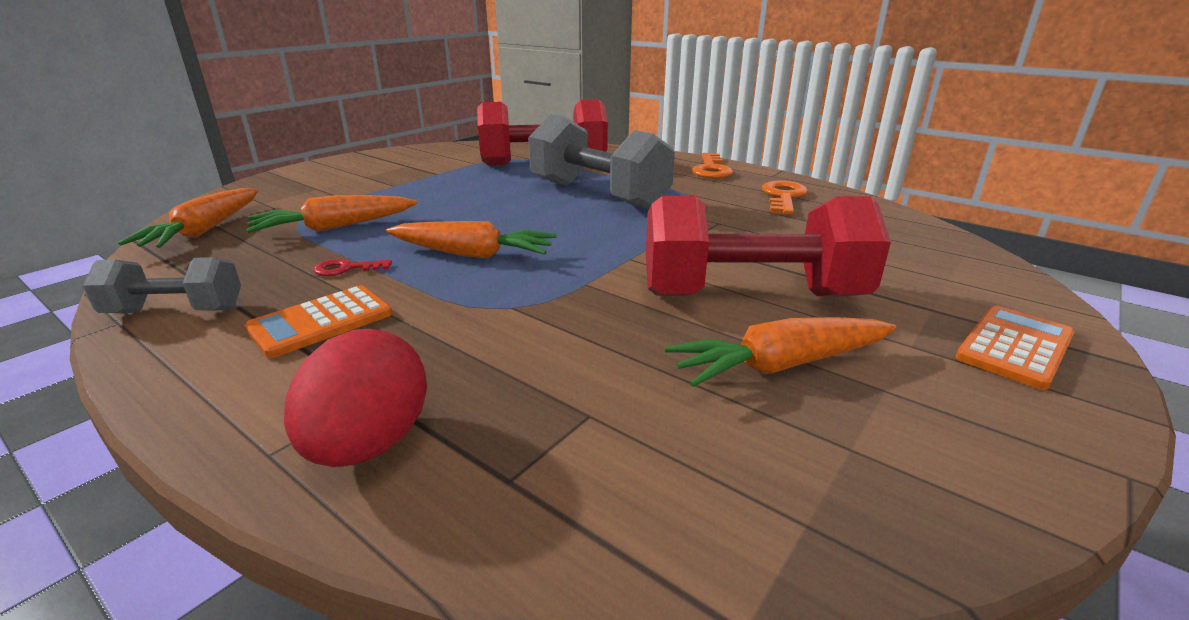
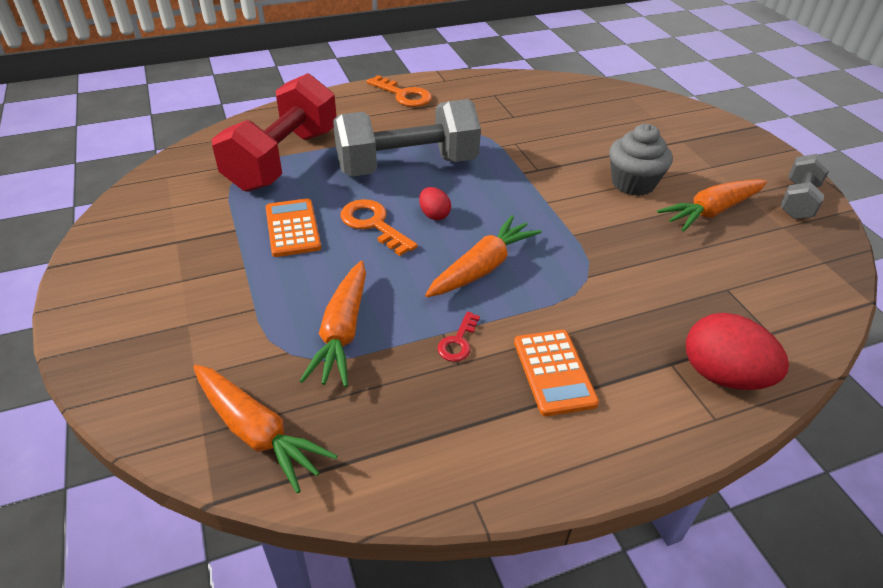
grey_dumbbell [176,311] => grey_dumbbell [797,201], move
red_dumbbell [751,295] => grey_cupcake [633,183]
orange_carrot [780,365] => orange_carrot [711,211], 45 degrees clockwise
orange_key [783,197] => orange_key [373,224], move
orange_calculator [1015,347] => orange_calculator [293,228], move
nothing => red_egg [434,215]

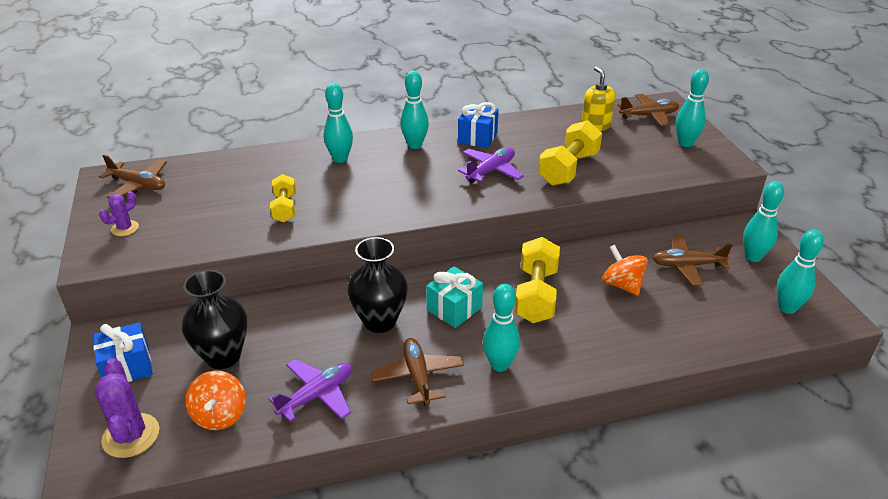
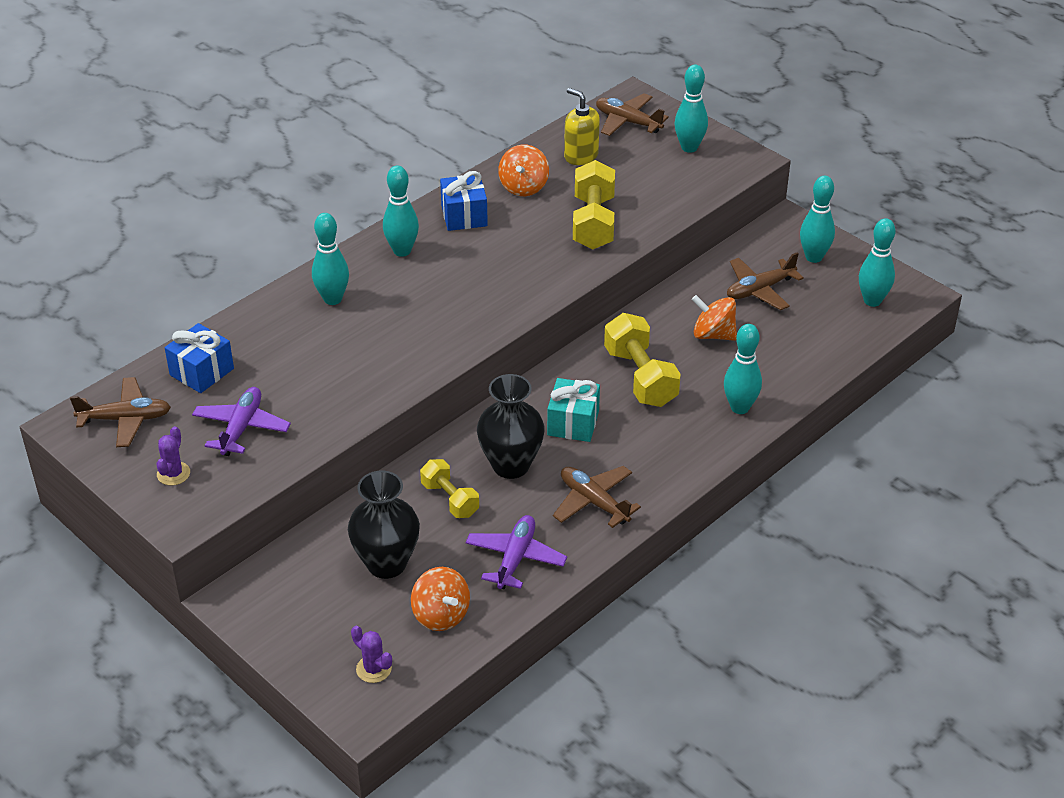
blue_gift [127,367] => blue_gift [202,372], move
purple_cactus [131,436] => purple_cactus [373,669], x0.59
yellow_dumbbell [284,208] => yellow_dumbbell [450,499], move
purple_plane [491,171] => purple_plane [241,428], move
turquoise_bowling_pin [499,365] => turquoise_bowling_pin [740,408], move
brown_plane [649,115] => brown_plane [628,122], 105 degrees counterclockwise
nothing => orange_spinning_top [523,187]

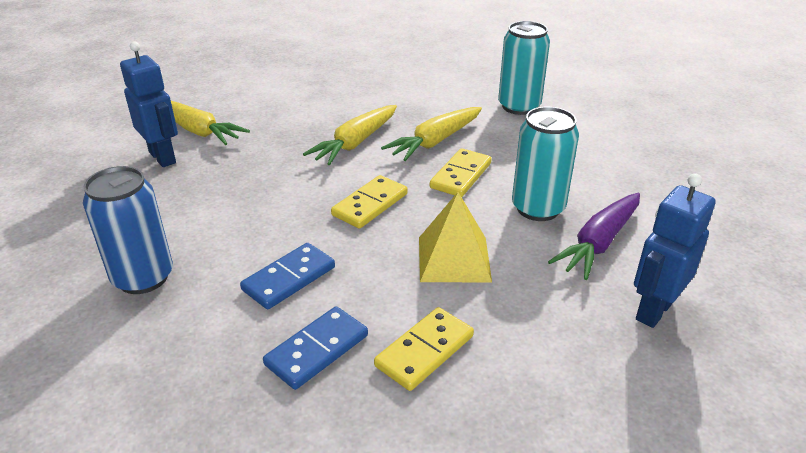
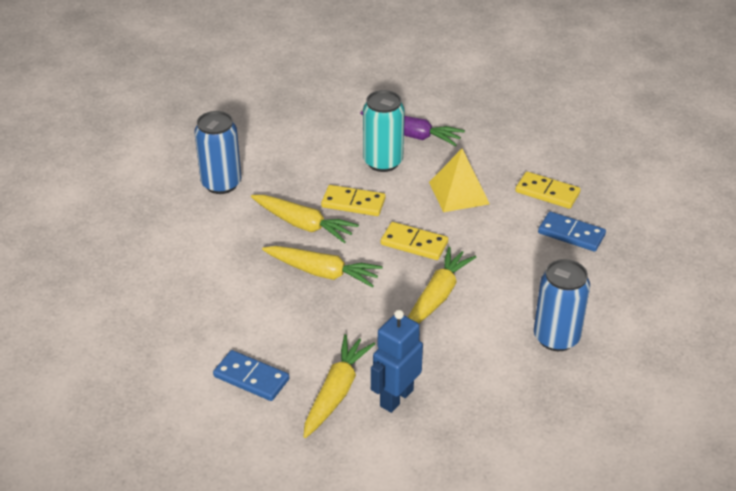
blue_domino [289,279] => blue_domino [251,378], move
turquoise_can [519,106] => blue_can [221,183]
blue_robot [653,310] => nothing
nothing => yellow_carrot [437,296]

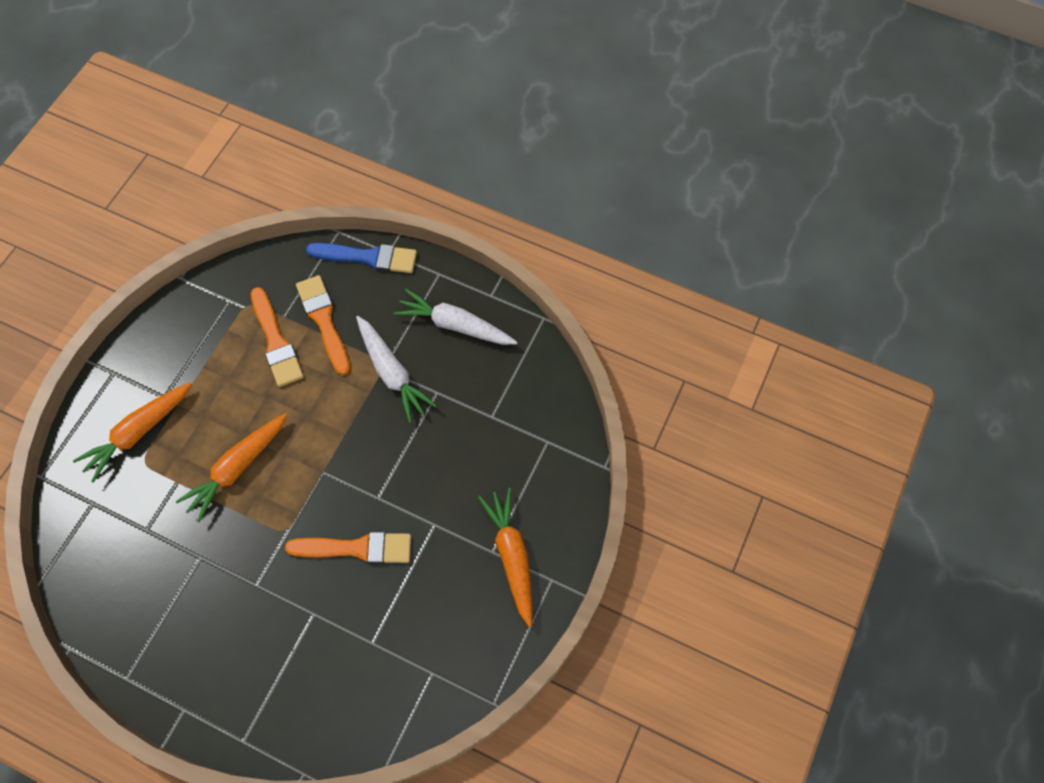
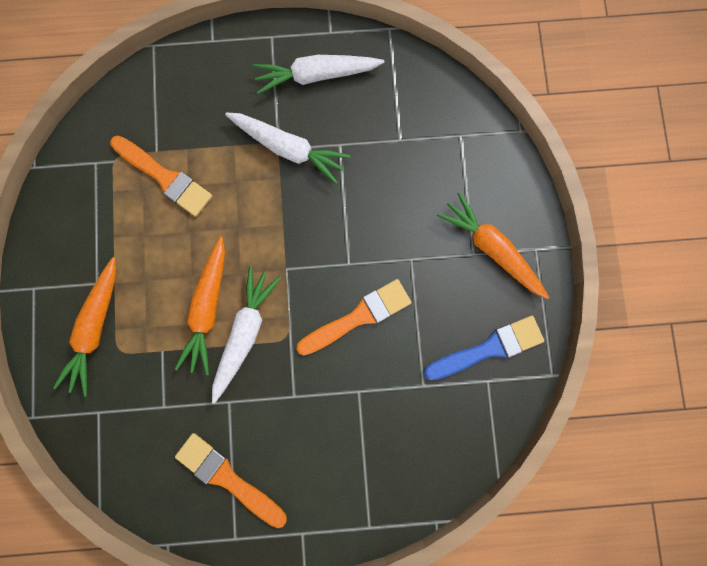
orange_brush [324,320] => orange_brush [227,478], move
blue_brush [368,257] => blue_brush [488,348], move
nothing => white_carrot [245,333]

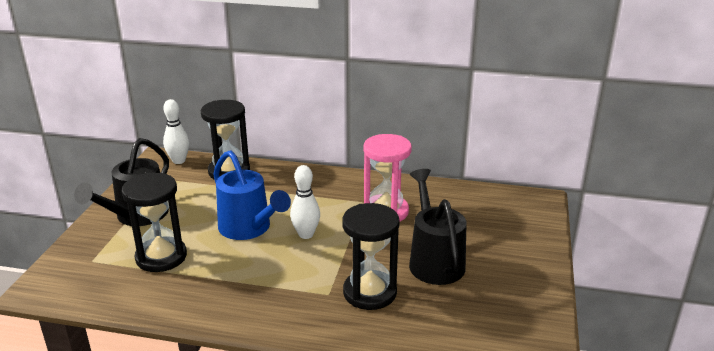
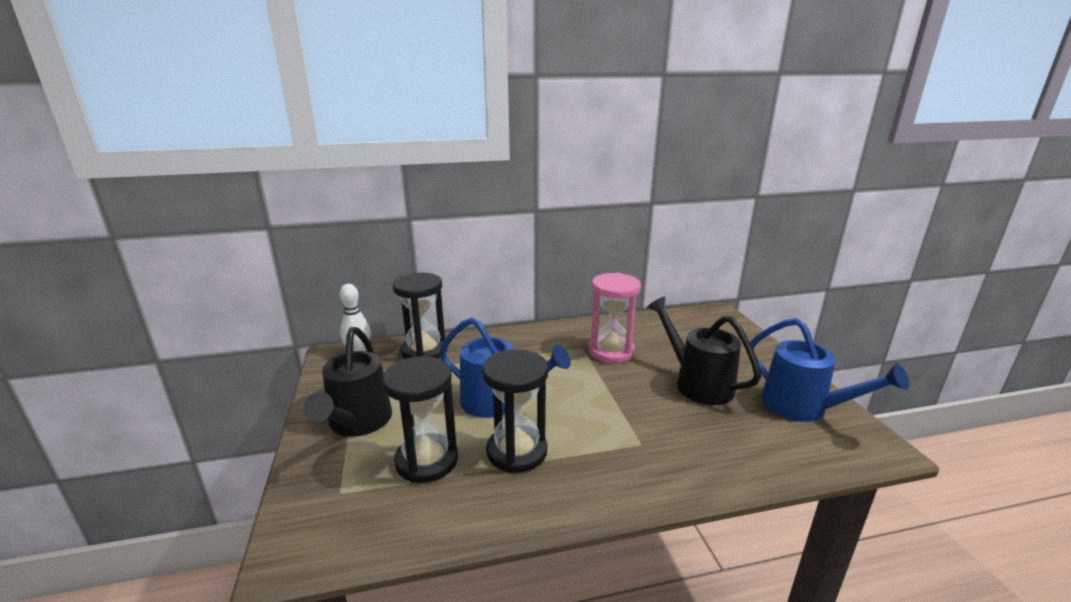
white_bowling_pin [306,234] => nothing
black_hourglass [369,292] => black_hourglass [517,451], move
nothing => blue_watering_can [803,408]

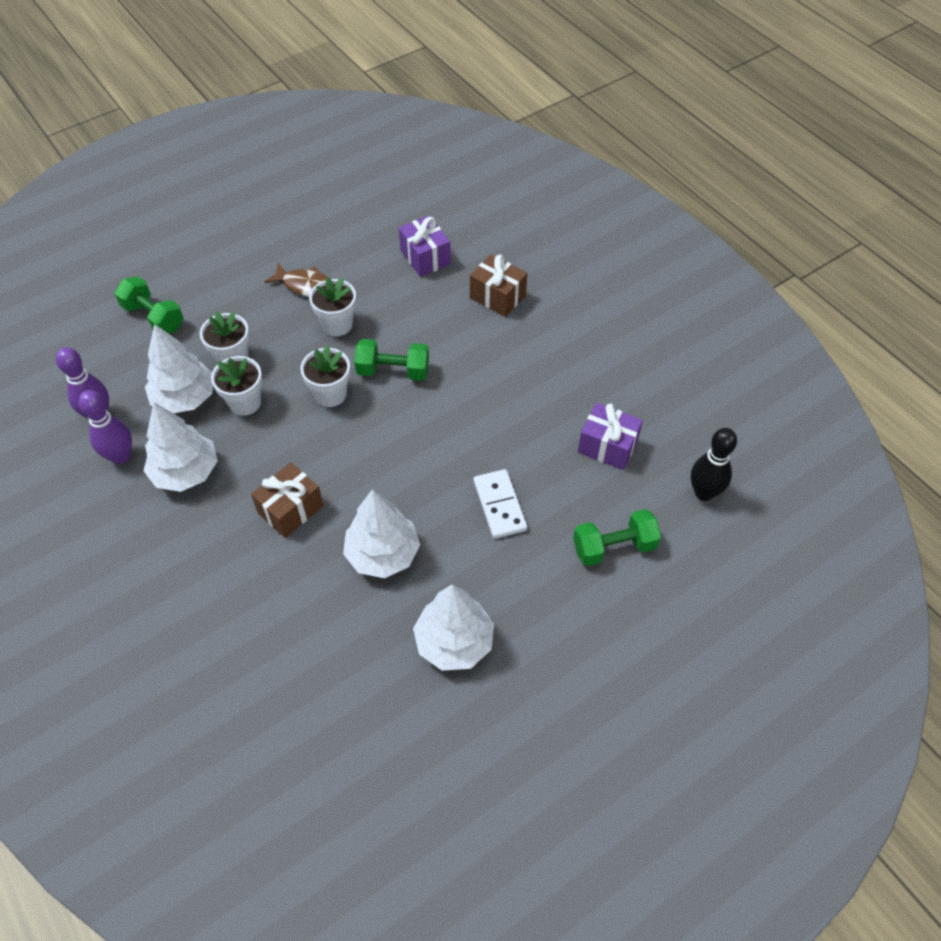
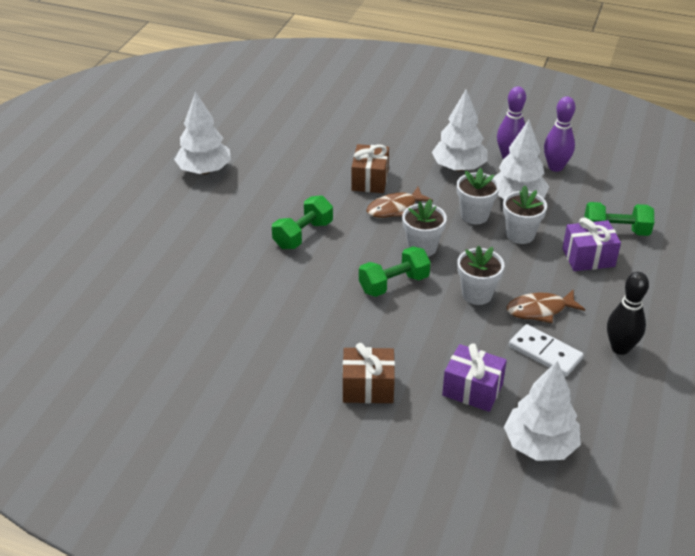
white_tree [383,554] => white_tree [540,445], move
white_domino [500,505] => white_domino [545,353], move
green_dumbbell [614,547] => green_dumbbell [303,235], move
purple_gift [607,446] => purple_gift [588,257], move
black_bowling_pin [704,492] => black_bowling_pin [620,348], move
nothing => brown_fish [395,208]

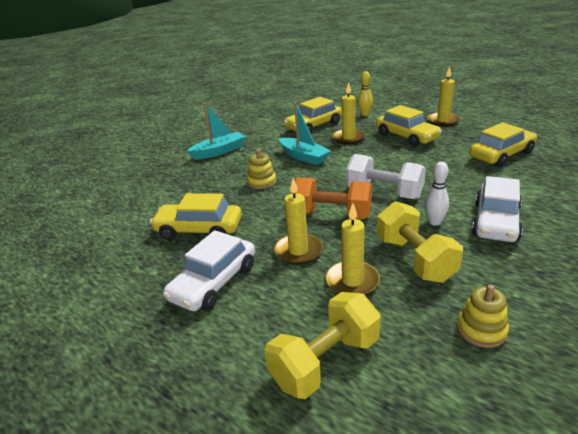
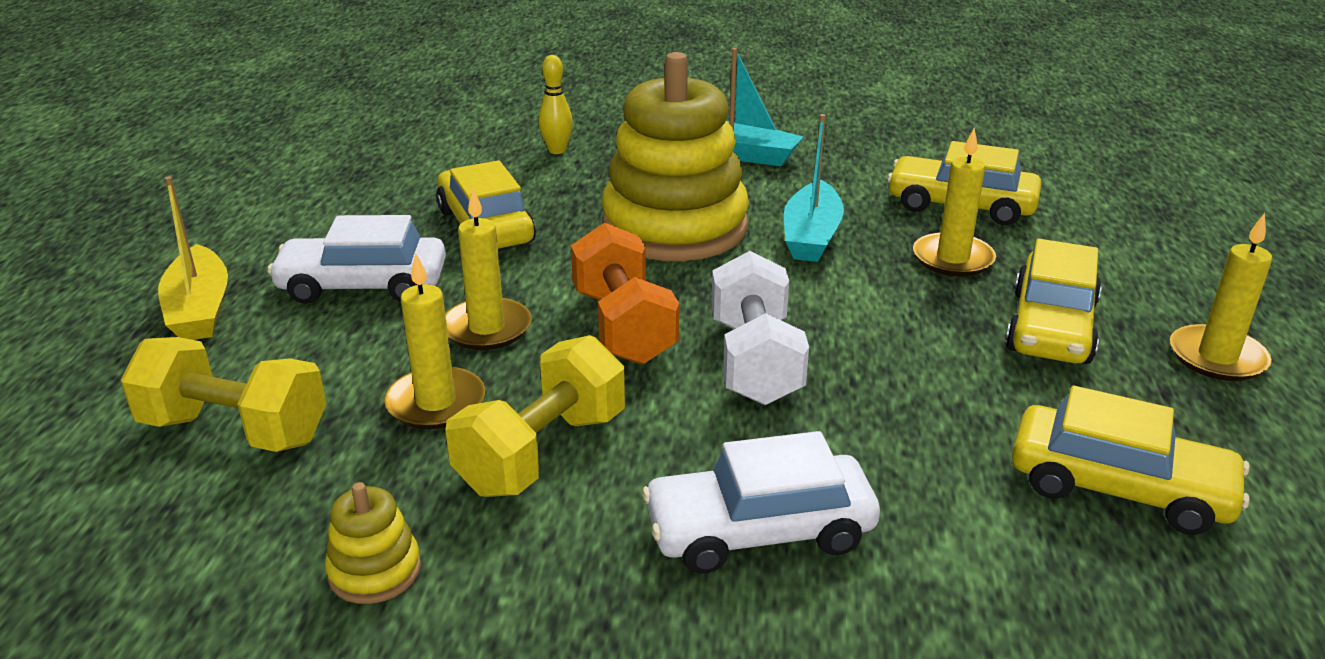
yellow_stacking_toy [262,182] => yellow_stacking_toy [675,227], x2.47
yellow_bowling_pin [365,114] => yellow_bowling_pin [557,150], move
white_bowling_pin [434,222] => nothing
nothing => yellow_boat [200,309]

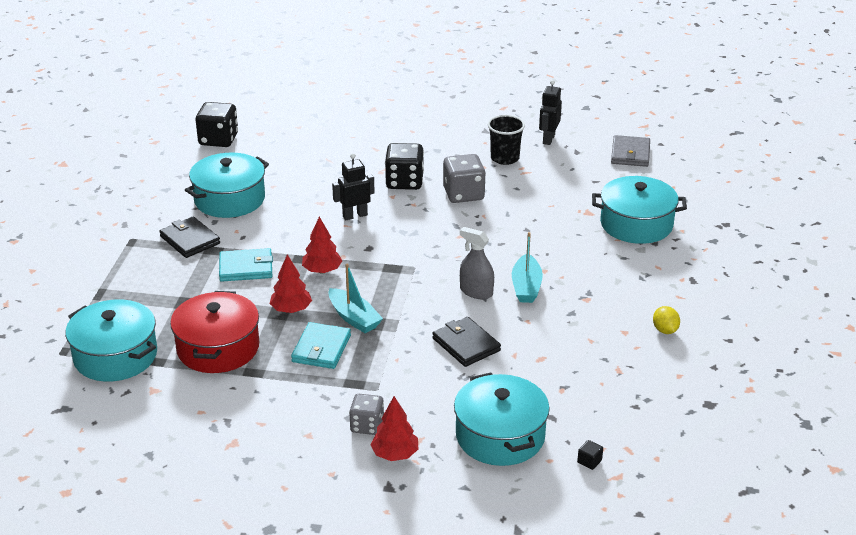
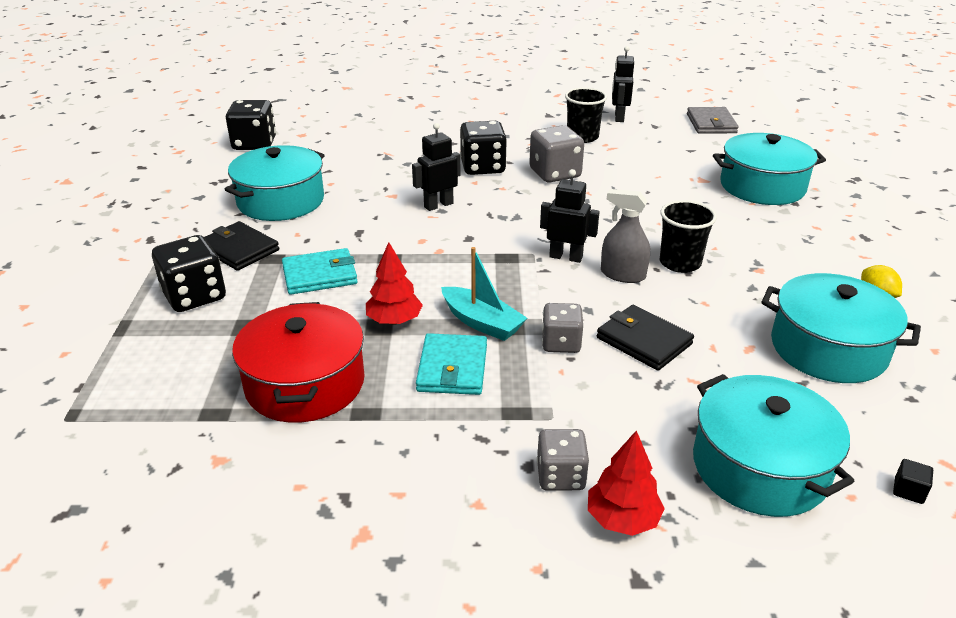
turquoise_pot [115,356] => turquoise_pot [828,348], move
red_tree [322,270] => nothing
turquoise_boat [526,287] => black_cup [680,263]
nothing => black_dice [194,296]
nothing => black_robot [566,257]
nothing => grey_dice [561,343]

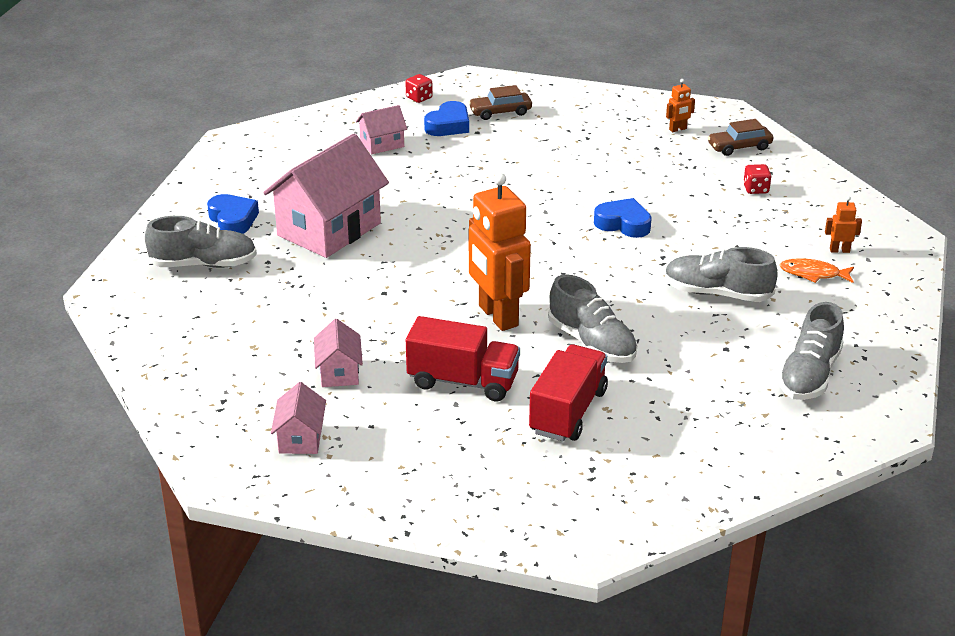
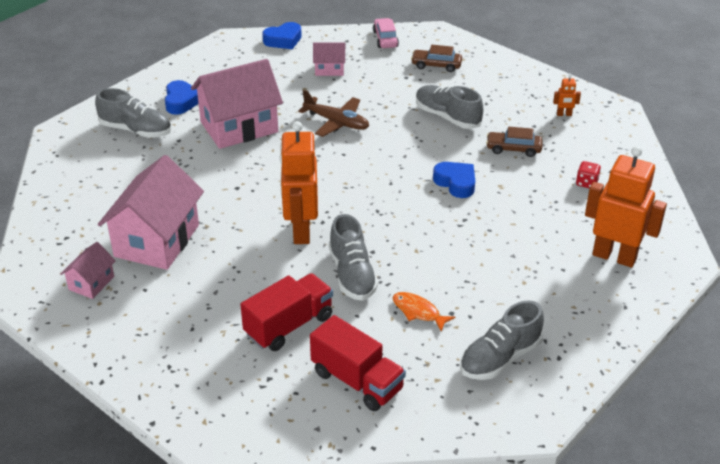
pink_house [339,372] => pink_house [157,240], x2.08
red_dice [419,98] => pink_car [385,39]
red_truck [463,381] => red_truck [357,381], move
blue_heart [448,125] => blue_heart [283,40], move
grey_shoe [717,293] => grey_shoe [447,117], move
brown_car [739,147] => brown_car [513,149], move
orange_fish [813,274] => orange_fish [418,312], move
orange_robot [839,250] => orange_robot [614,256], x2.44
nothing => brown_plane [337,122]

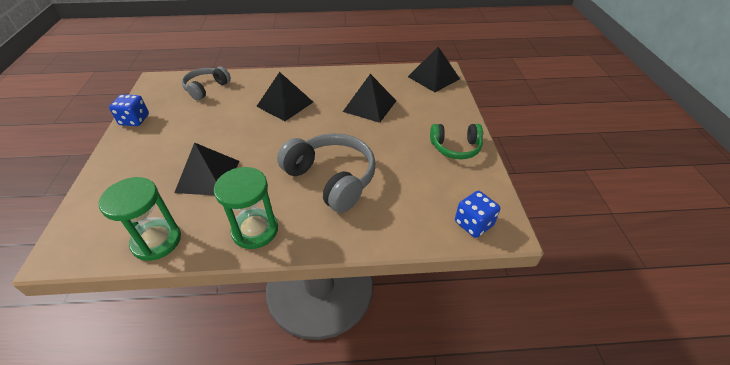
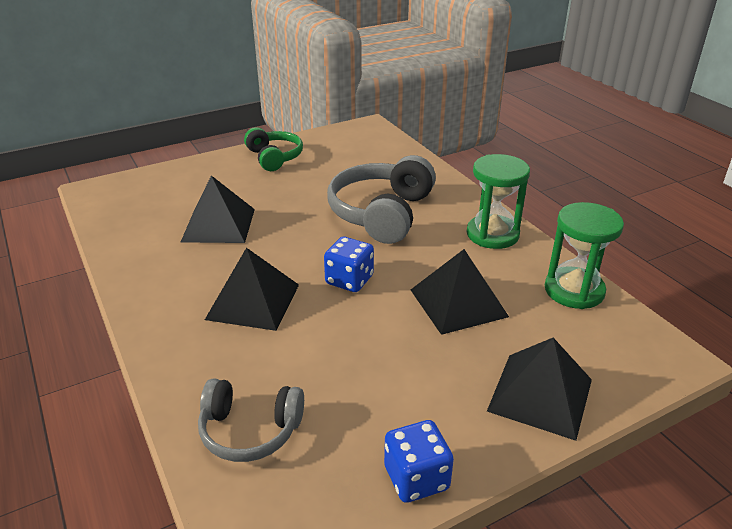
black_pyramid [433,77] => black_pyramid [540,395], move
blue_dice [473,224] => blue_dice [349,280], move

